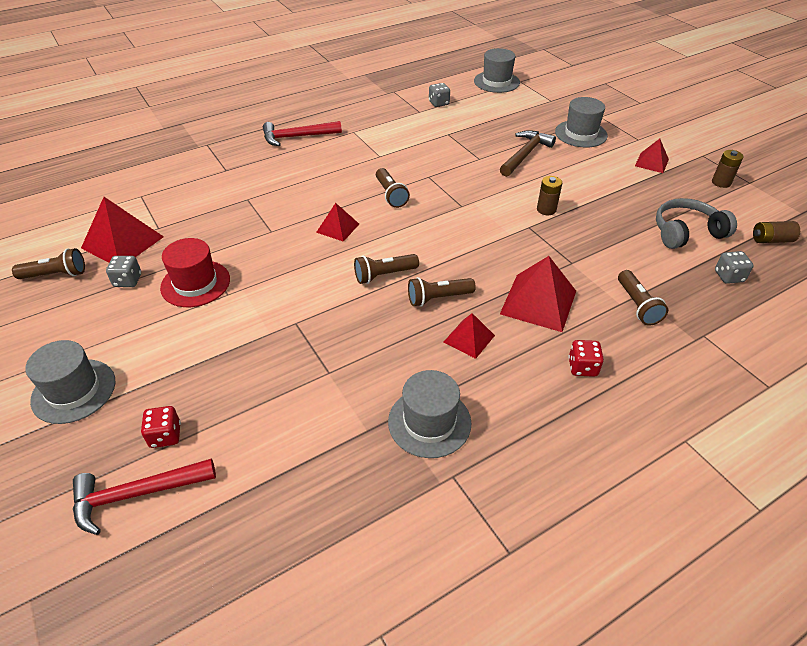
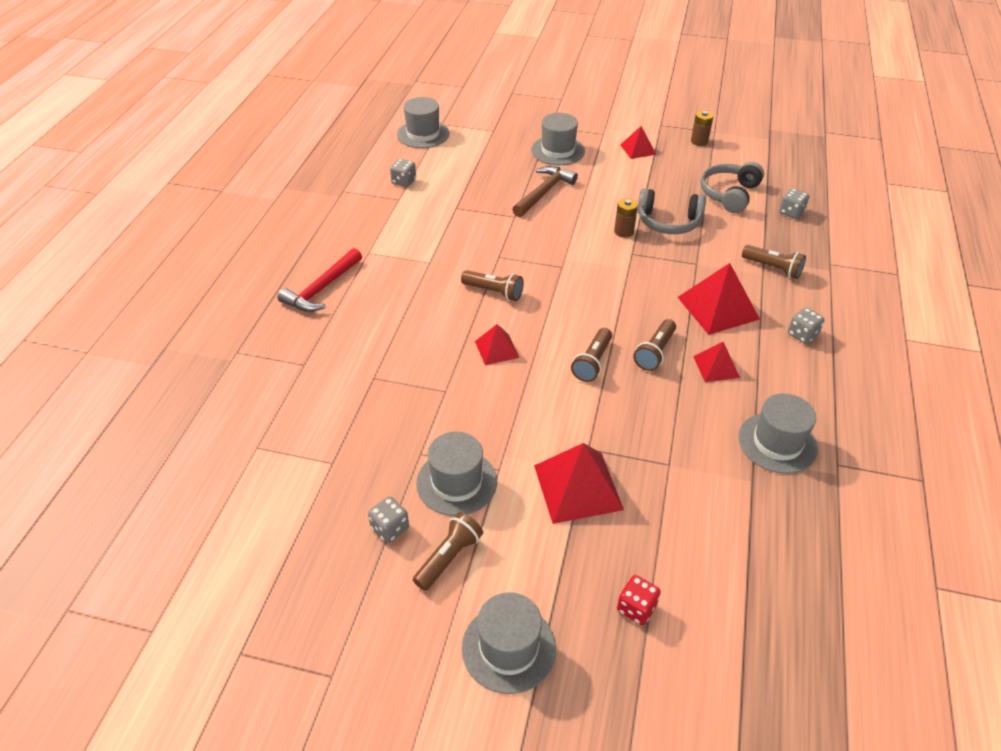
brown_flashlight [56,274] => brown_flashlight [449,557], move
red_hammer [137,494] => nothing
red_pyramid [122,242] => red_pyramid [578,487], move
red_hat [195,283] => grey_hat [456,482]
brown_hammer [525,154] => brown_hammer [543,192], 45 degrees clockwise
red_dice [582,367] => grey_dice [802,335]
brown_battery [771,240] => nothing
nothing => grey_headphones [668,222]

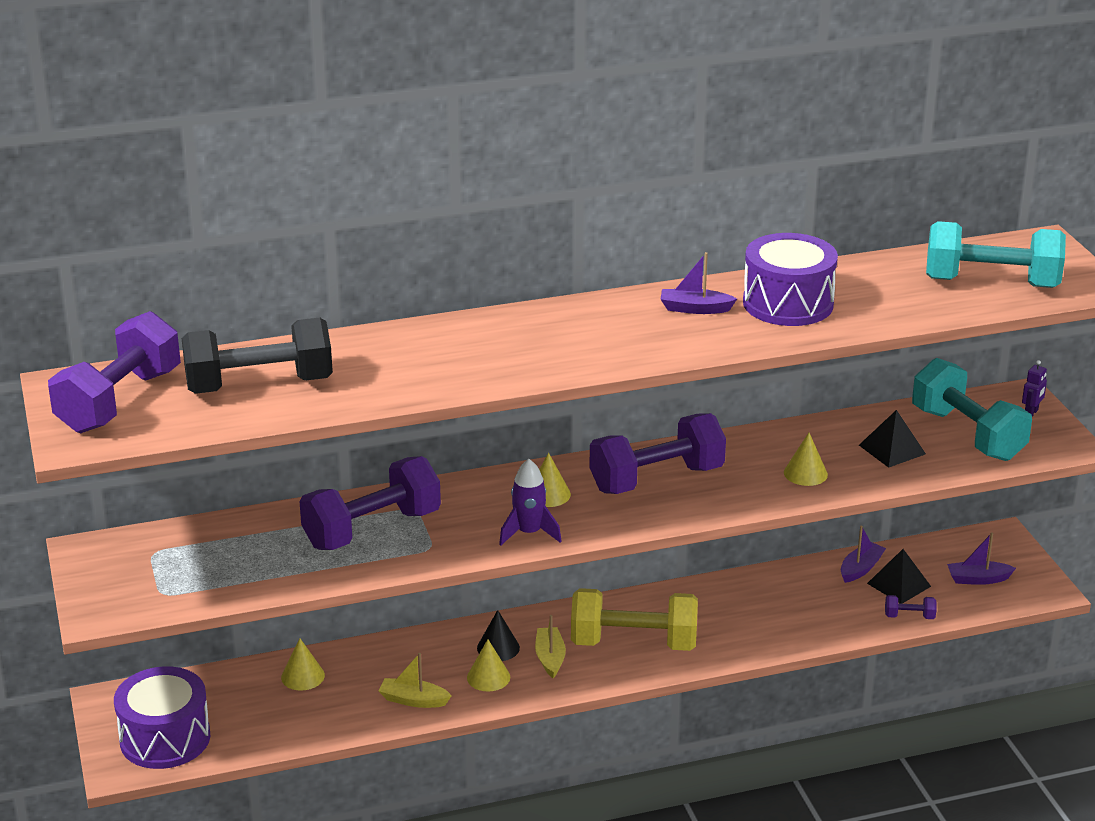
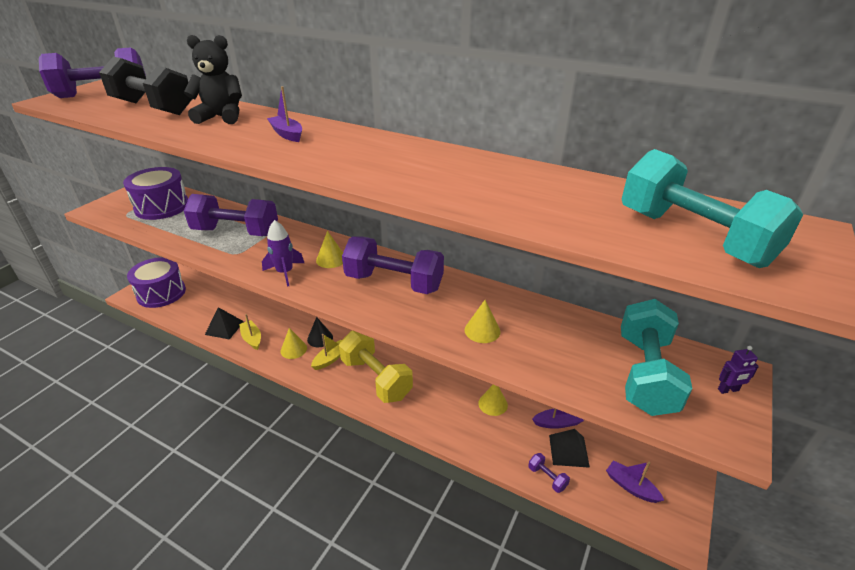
yellow_cone [303,676] => yellow_cone [493,404], move
purple_boat [695,309] => purple_boat [287,134], move
purple_drum [788,303] => purple_drum [162,207], move
black_pyramid [892,449] => black_pyramid [224,328], move
nothing => black_teddy_bear [221,117]

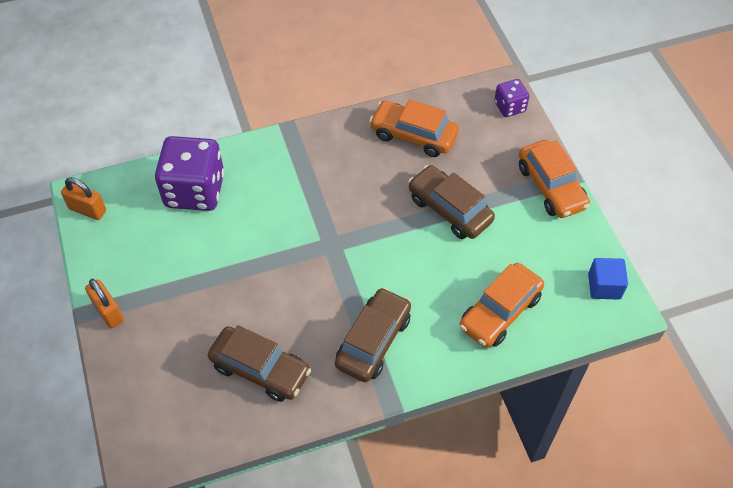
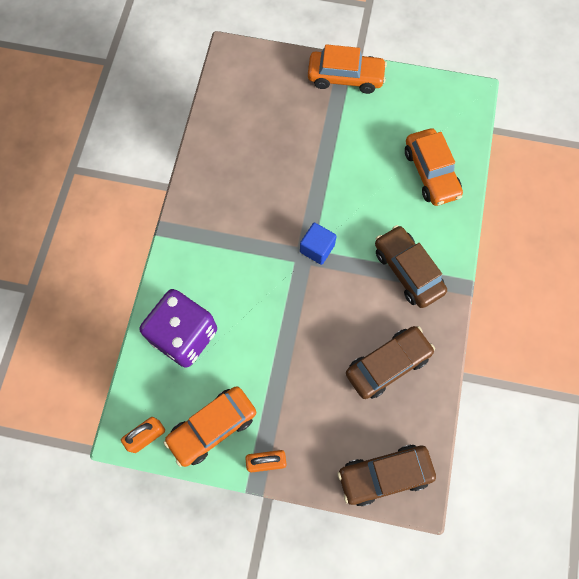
orange_car [413,135] => orange_car [212,427], move
brown_car [449,209] => brown_car [384,475], move
purple_dice [509,107] => nothing
blue_cube [604,286] => blue_cube [317,248], move

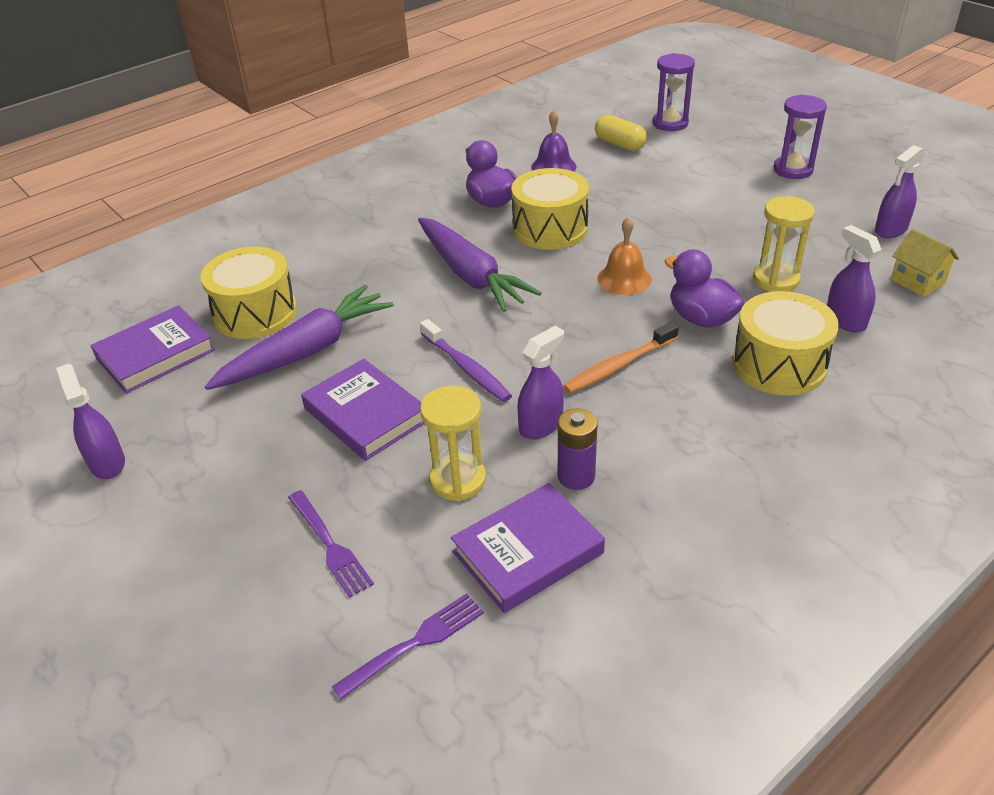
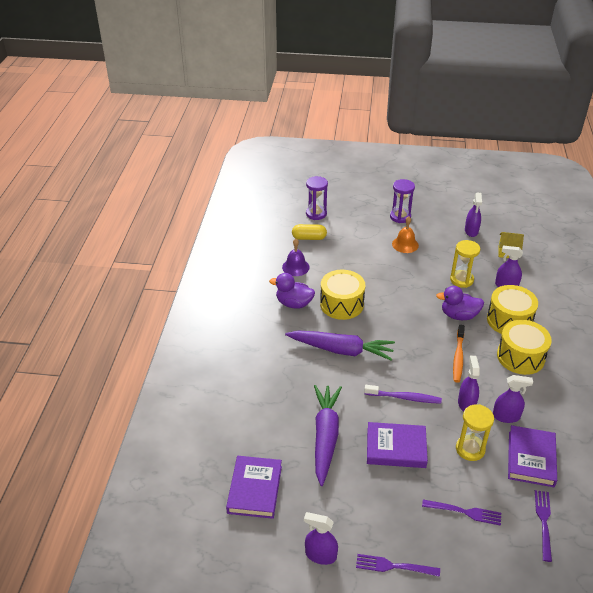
yellow_drum [255,313] => yellow_drum [520,357], move
purple_battery [576,476] => purple_spray_bottle [506,416]
orange_bell [624,279] => orange_bell [405,244], move
nothing => purple_fork [394,566]

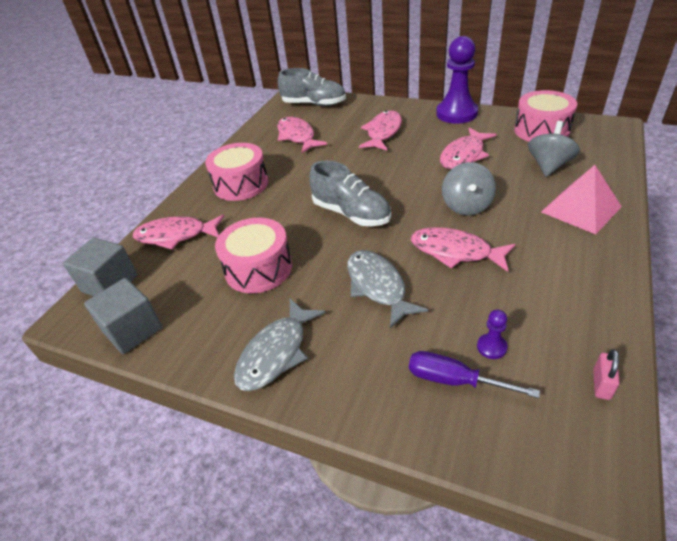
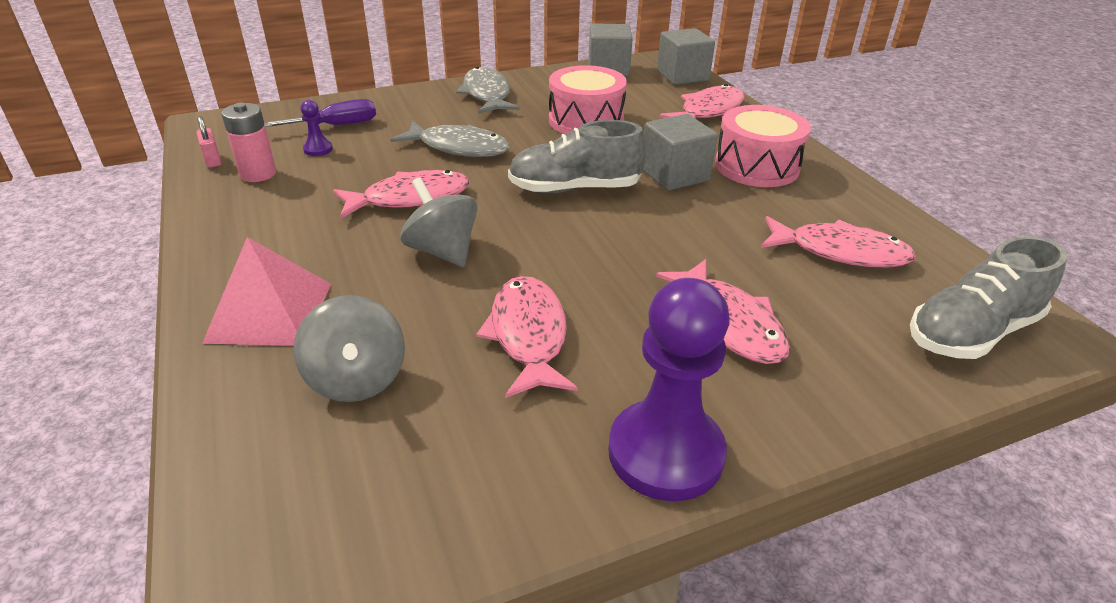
pink_drum [541,130] => nothing
nothing => pink_battery [258,174]
nothing => grey_cube [674,175]

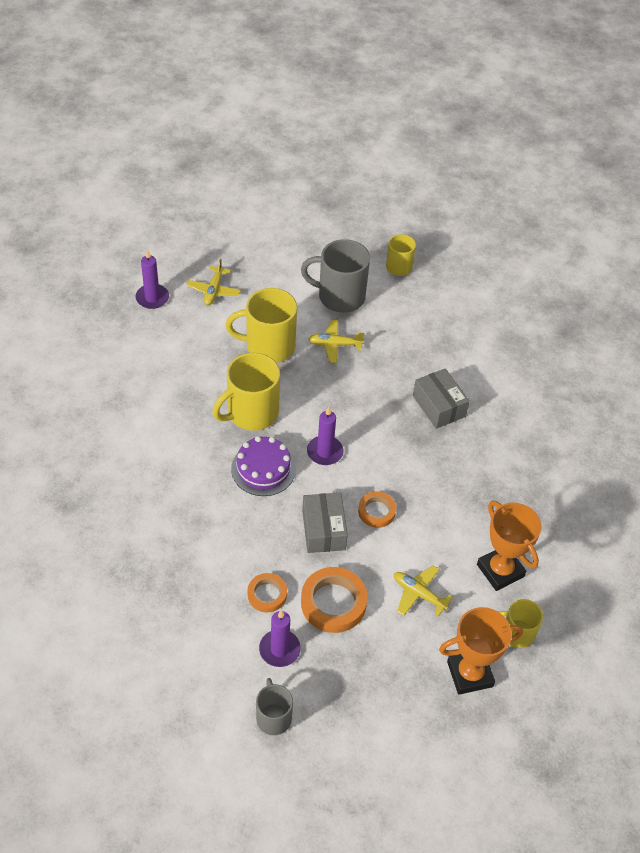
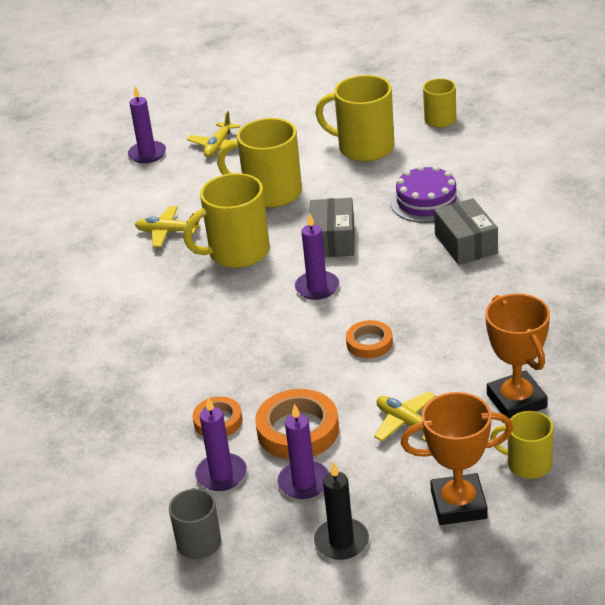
purple_cake [263,469] => purple_cake [426,201], move
grey_mug [339,296] => yellow_mug [364,148]
grey_box [323,530] => grey_box [333,240], move
yellow_plane [334,345] => yellow_plane [167,232], move
nothing => purple_candle [304,482]
nothing => black_candle [341,541]

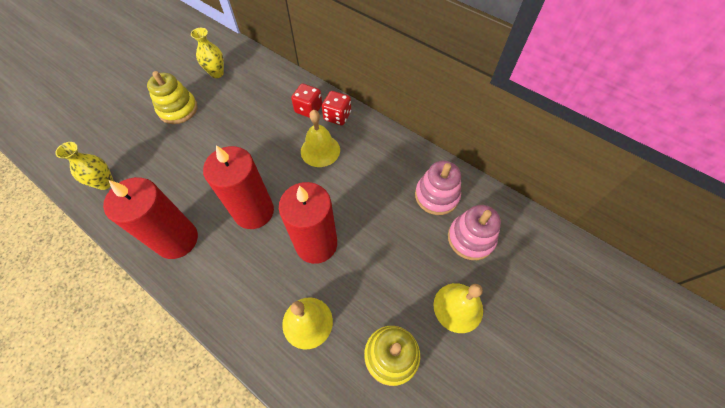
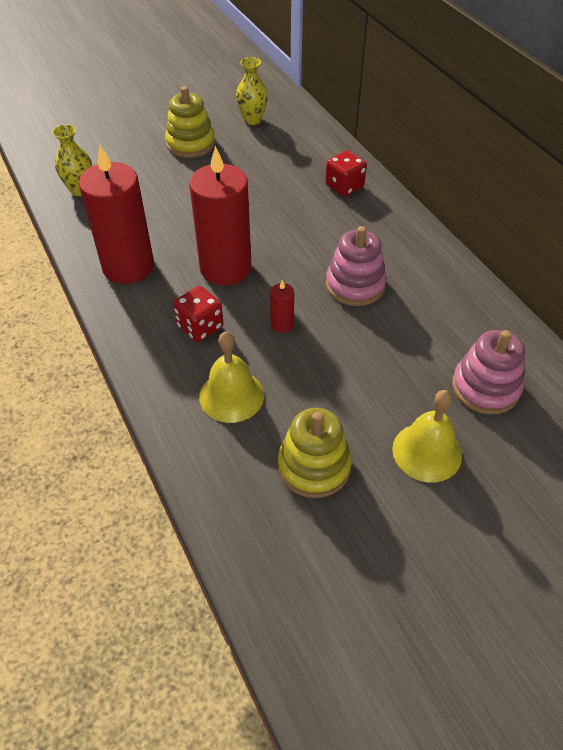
red_candle [316,244] => red_candle [282,324], x0.41
yellow_bell [320,150] => nothing
red_dice [337,116] => red_dice [200,327], move
pink_stacking_toy [436,196] => pink_stacking_toy [355,285], move

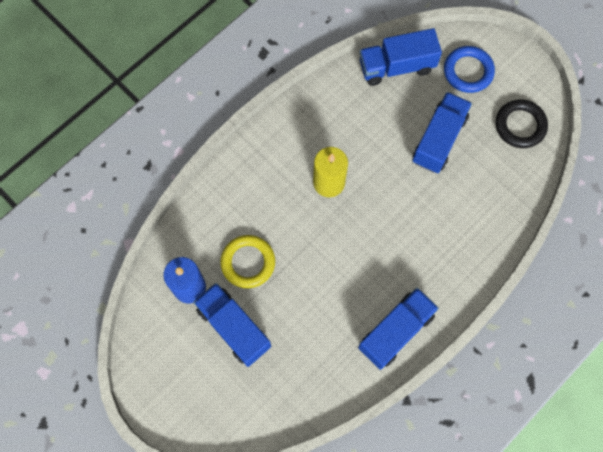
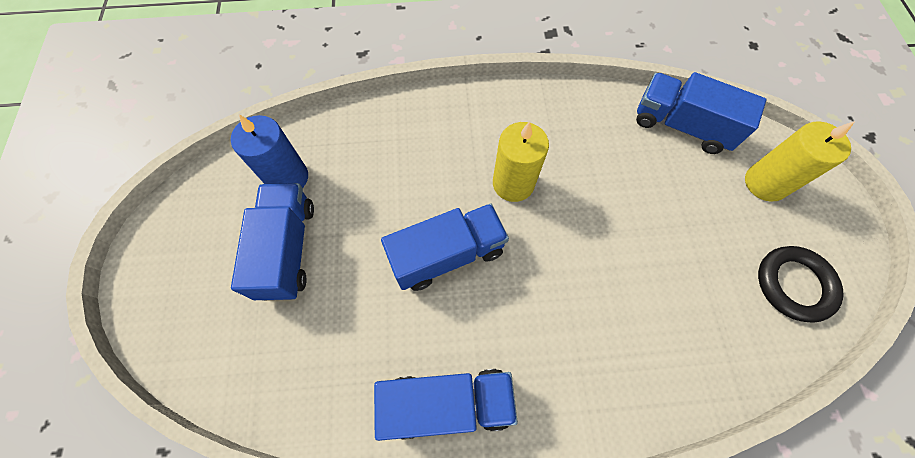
yellow_ring [248,262] => nothing
blue_truck [439,139] => blue_truck [447,255], move
blue_ring [468,71] => yellow_candle [765,183]

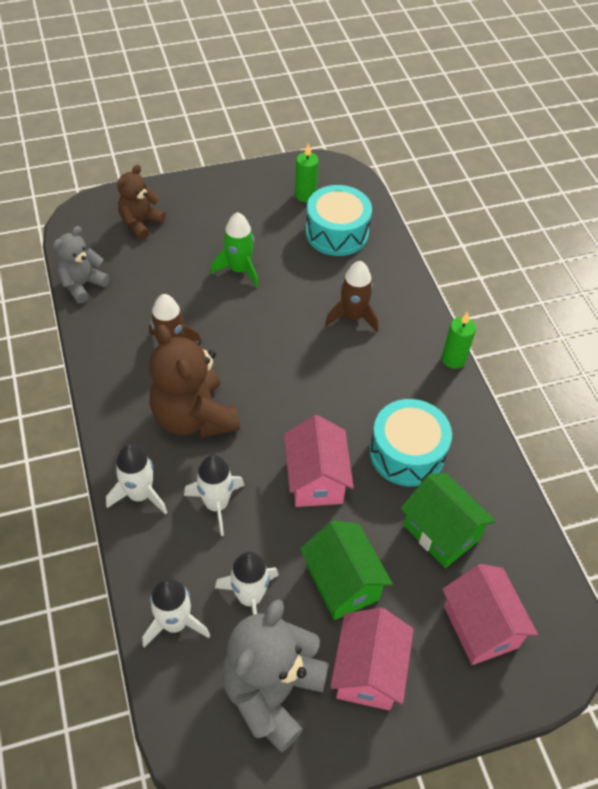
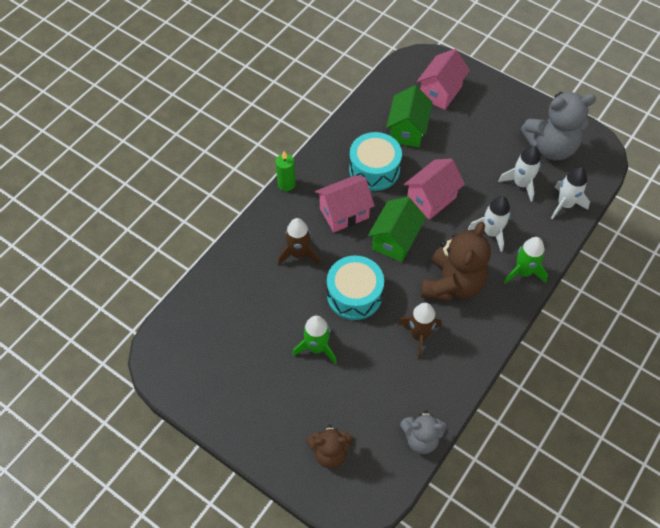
white_rocket [140,494] => green_rocket [523,272]
green_candle [305,195] => nothing
green_house [342,583] => green_house [395,240], move
turquoise_drum [337,232] => turquoise_drum [354,294], move
pink_house [368,671] => pink_house [344,213], move

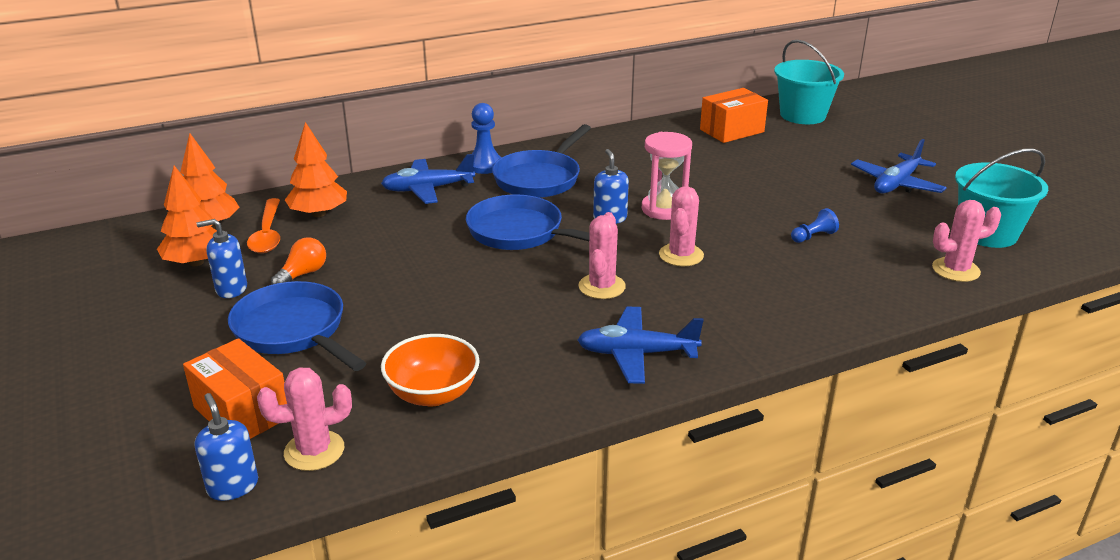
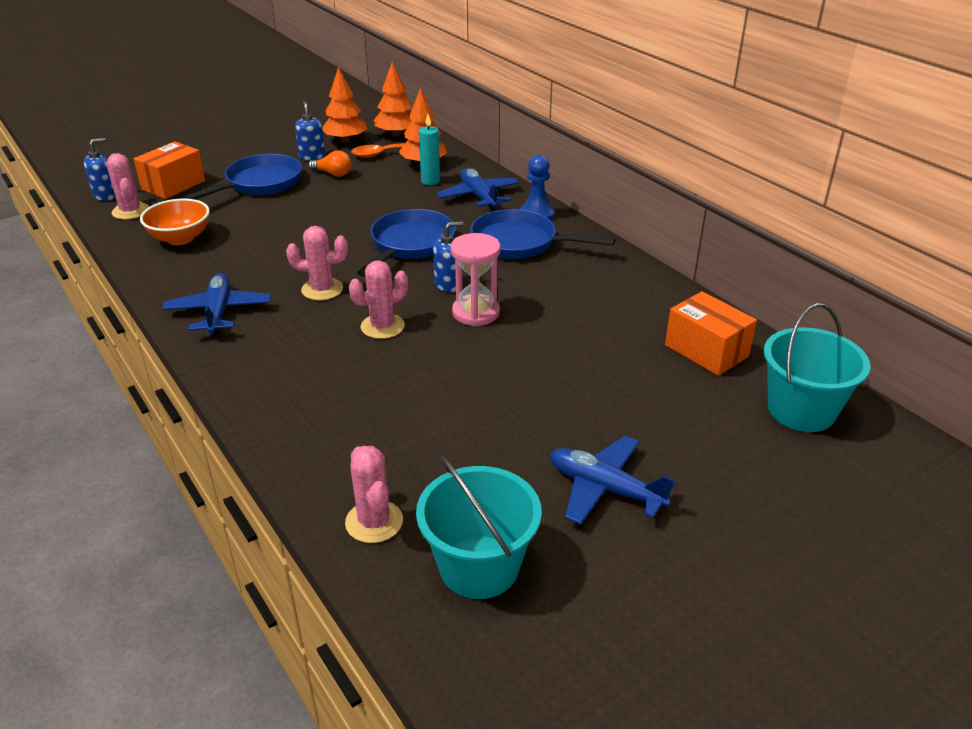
pink_cactus [681,255] => pink_cactus [382,326], 45 degrees counterclockwise
blue_pawn [813,236] => nothing
nothing => turquoise_candle [430,181]

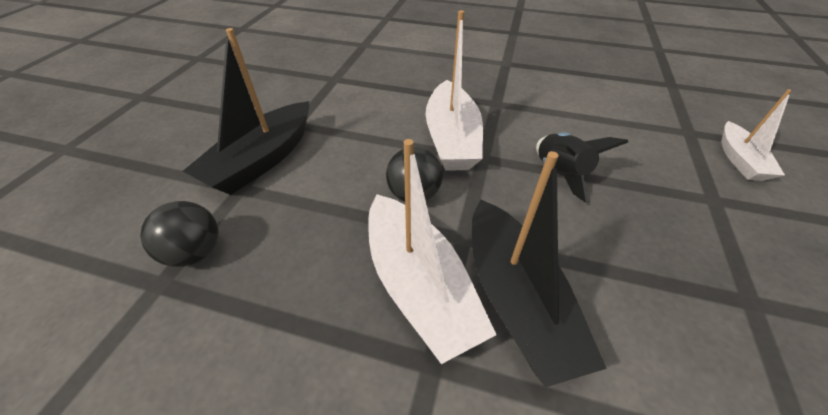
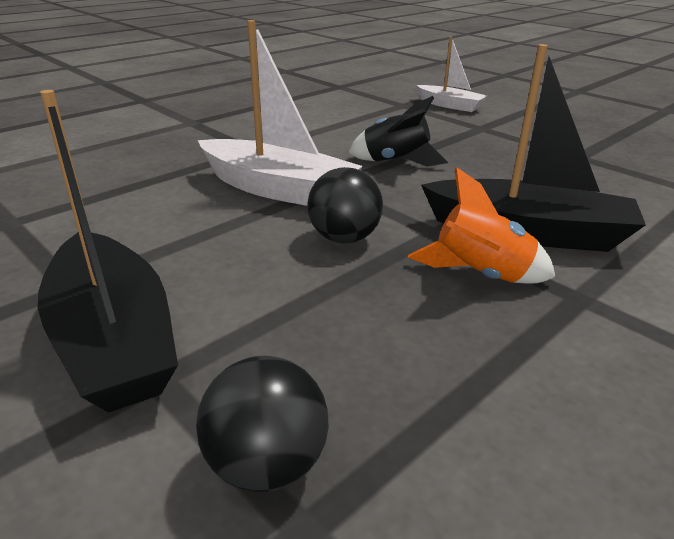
white_boat [419,285] => orange_rocket [480,275]

